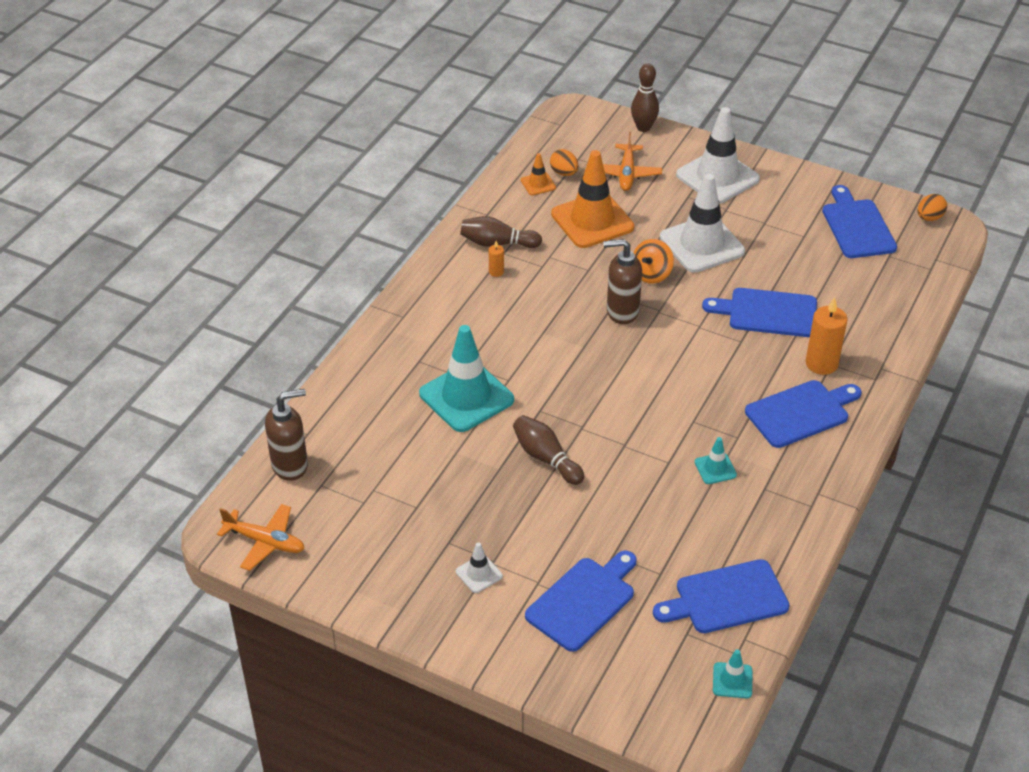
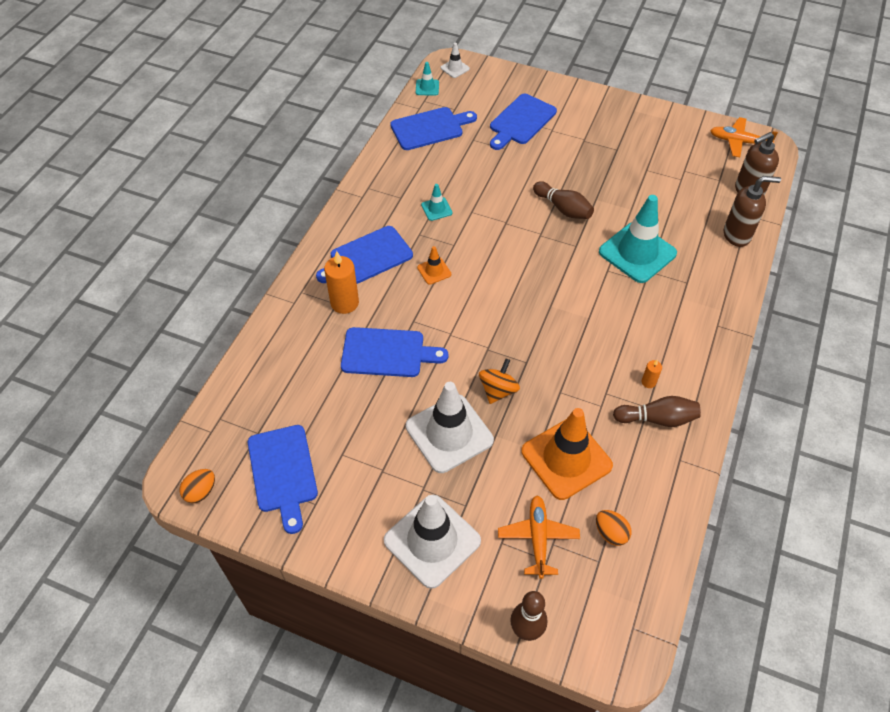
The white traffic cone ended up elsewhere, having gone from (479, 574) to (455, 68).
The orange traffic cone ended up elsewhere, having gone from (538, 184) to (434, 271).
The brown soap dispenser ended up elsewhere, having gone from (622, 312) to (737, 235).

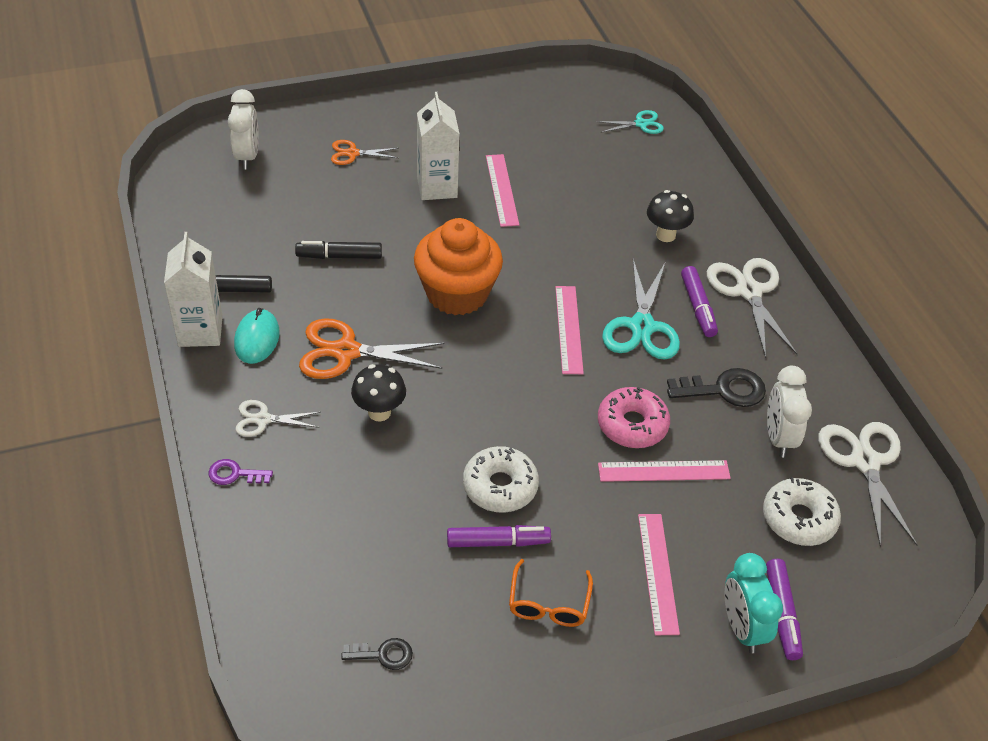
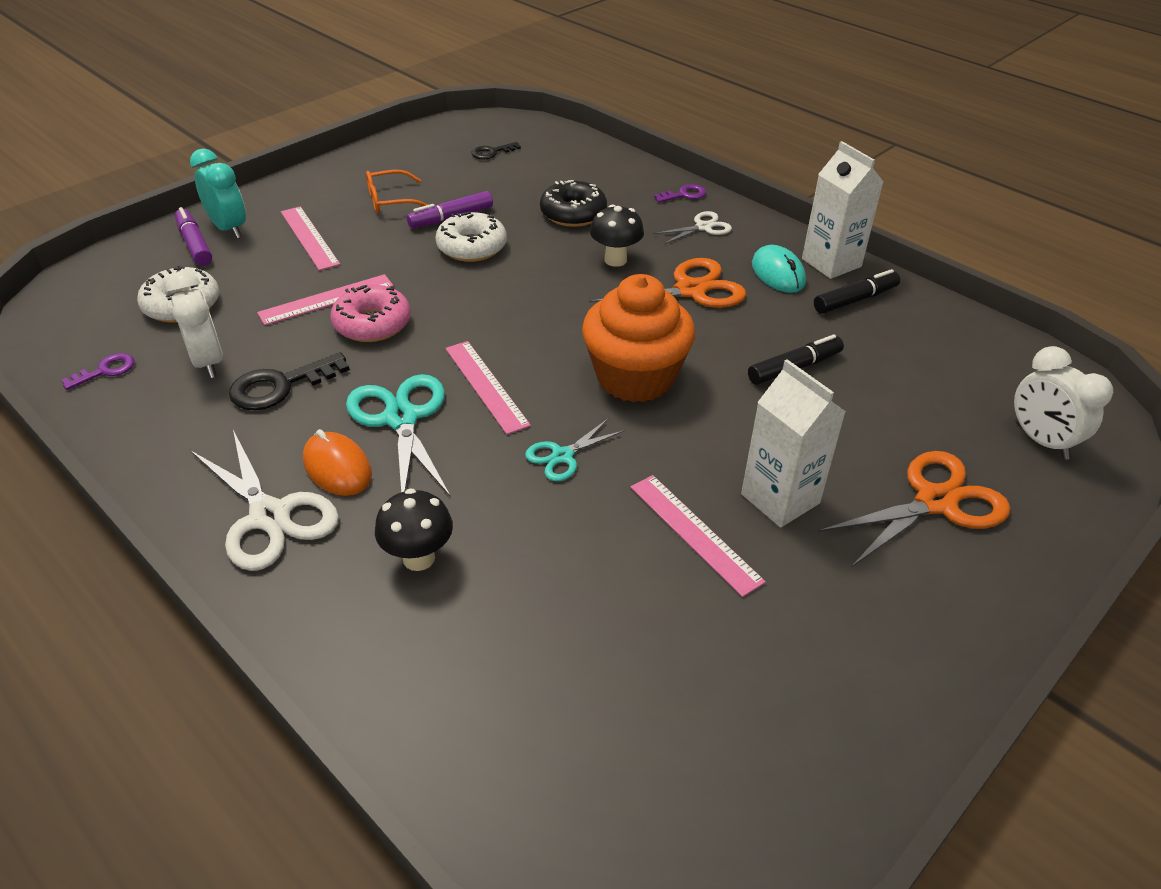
The size of the orange scissors at (352, 153) changed by a factor of 1.79.
The orange glasses at (548, 603) ended up facing another way, 90 degrees counterclockwise from before.
The turquoise scissors ended up elsewhere, having gone from (641, 124) to (562, 456).
Where the purple marker stood at (698, 307), the orange mouse came to stand at (337, 468).
Where the white scissors stood at (865, 462), the purple key came to stand at (105, 371).
The second view gained the black donut at (573, 213).

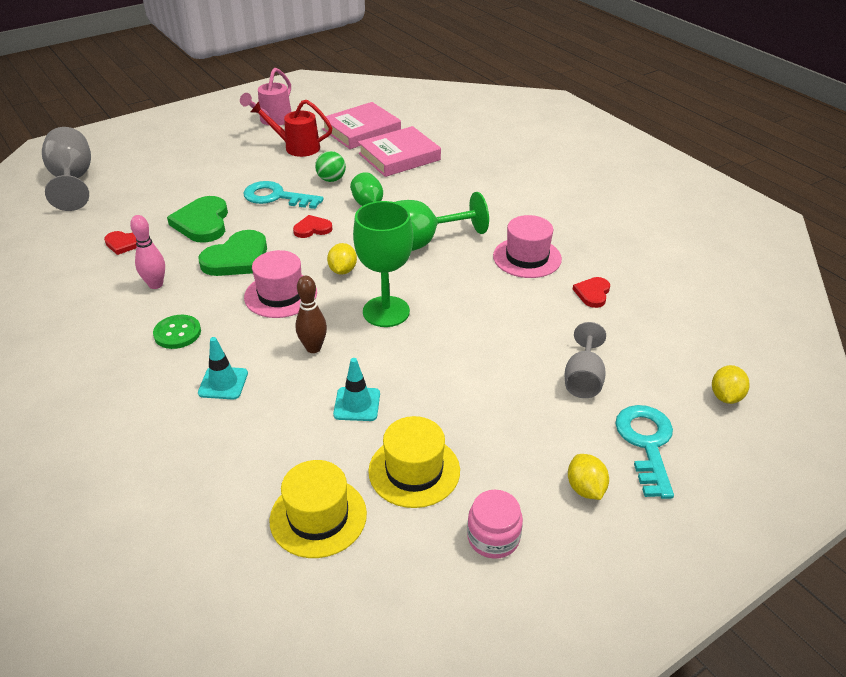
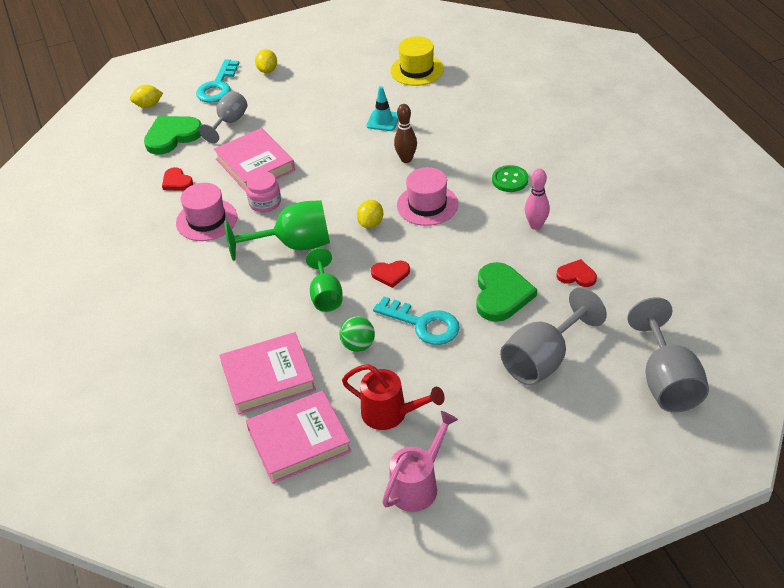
The green heart ended up elsewhere, having gone from (237, 258) to (172, 136).
The second view lost the turquoise traffic cone at (223, 383).
The second view lost the green goblet at (386, 311).
The second view lost the yellow hat at (414, 471).
The pink jar ended up elsewhere, having gone from (493, 537) to (265, 203).
The red heart at (592, 293) ended up facing another way, 105 degrees clockwise from before.
The yellow lemon at (726, 396) ended up facing another way, 45 degrees clockwise from before.
The second view gained the pink book at (255, 164).
The second view gained the grey goblet at (543, 359).

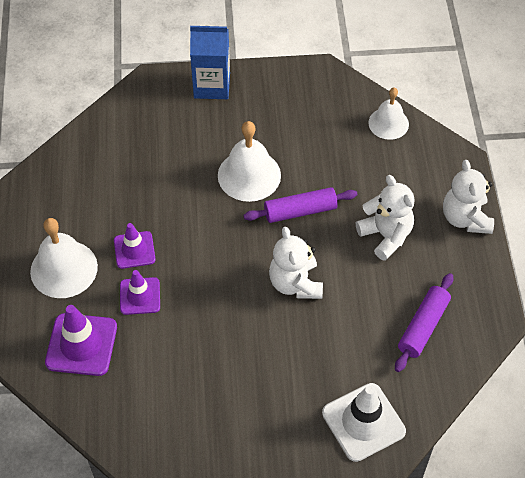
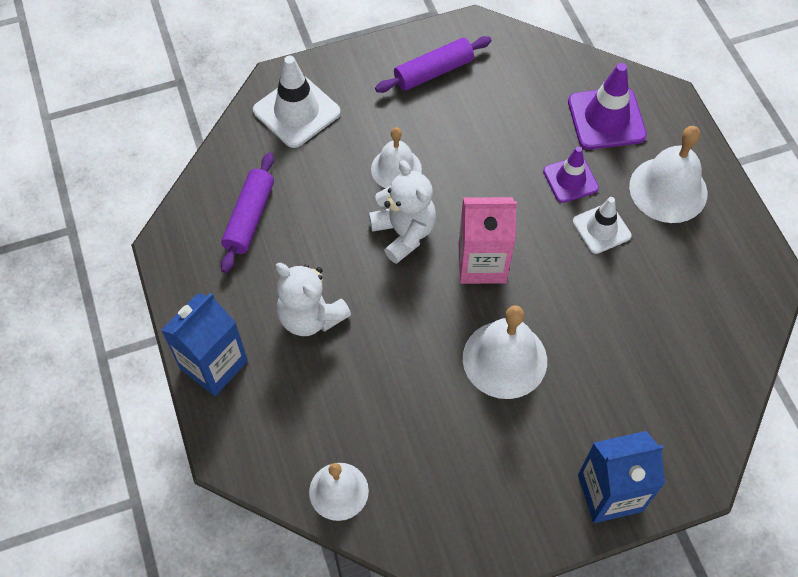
What was the purple traffic cone at (134, 250) turned into the white traffic cone at (601, 229).
The purple rolling pin ended up elsewhere, having gone from (300, 211) to (433, 72).
Where the white teddy bear stood at (465, 218), the blue carton came to stand at (214, 365).
The second view gained the white bell at (396, 169).
The second view gained the pink carton at (482, 263).

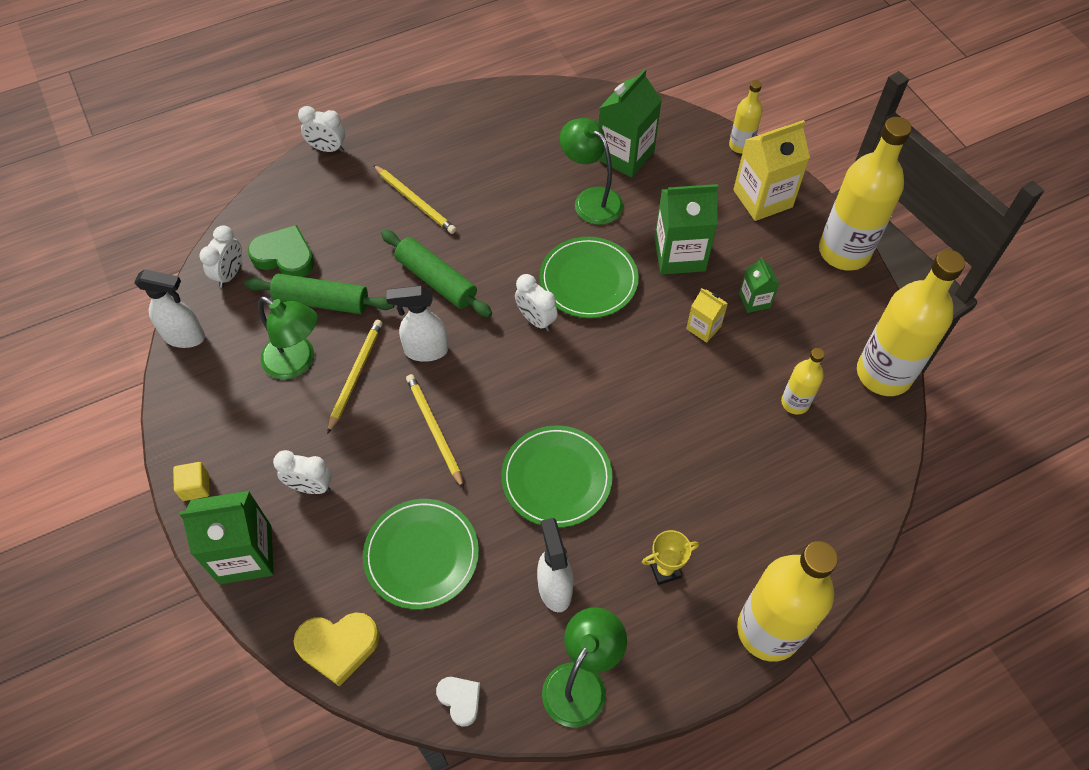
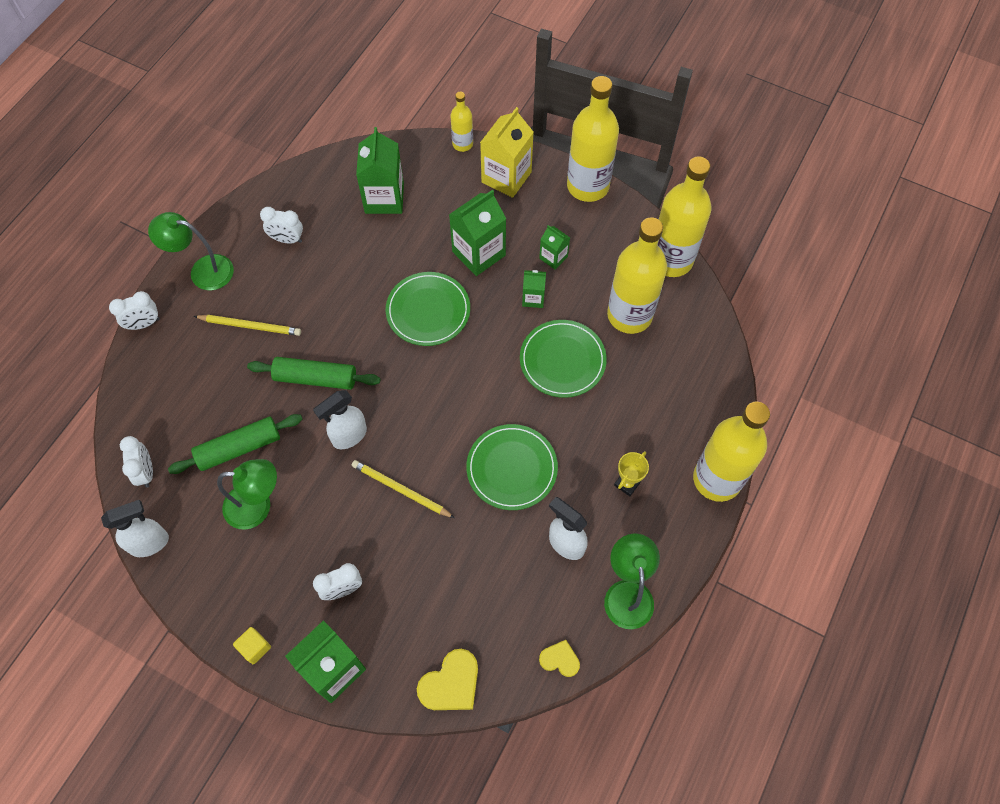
The second view lost the green heart at (284, 256).
The second view lost the yellow pencil at (355, 375).
The green plate ended up elsewhere, having gone from (421, 555) to (562, 360).
What was the white heart at (460, 700) turned into the yellow heart at (560, 659).
The white clock ended up elsewhere, having gone from (536, 320) to (287, 239).
The green lamp ended up elsewhere, having gone from (591, 199) to (203, 270).
What was the yellow carton at (703, 327) turned into the green carton at (533, 298).
The size of the yellow bottle at (795, 403) changed by a factor of 2.00.

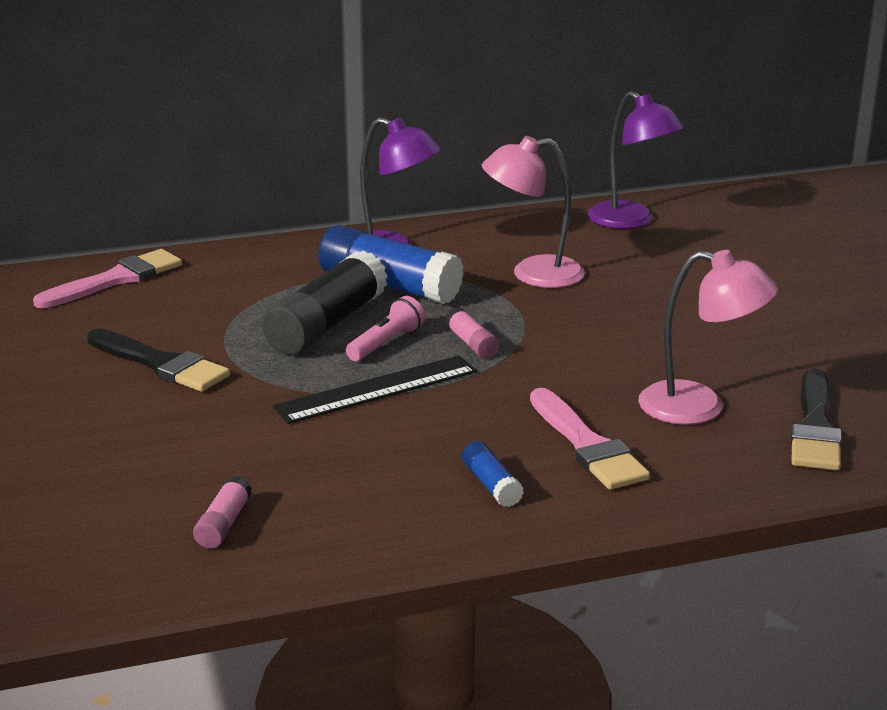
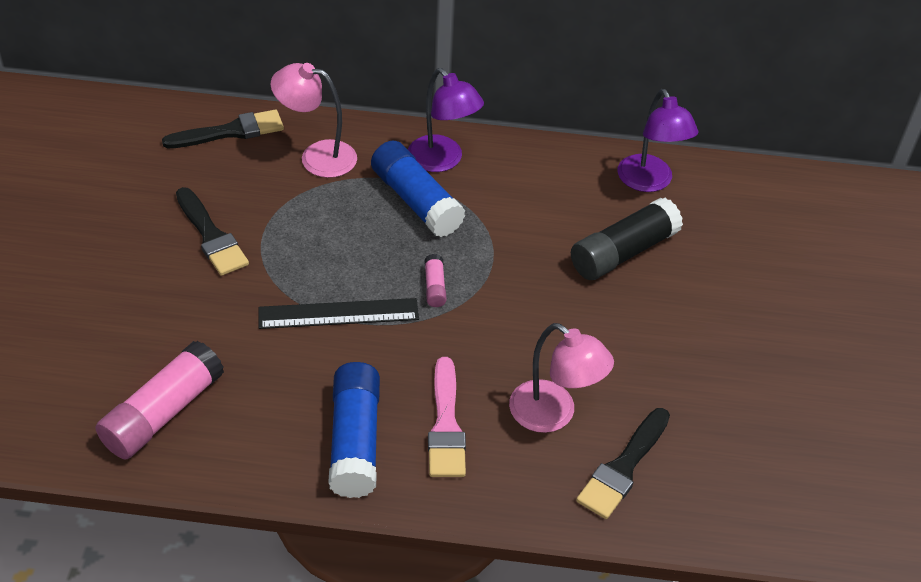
What was the pink brush at (116, 279) turned into the black brush at (231, 131).
The size of the pink glue stick at (223, 524) changed by a factor of 2.15.
The black glue stick ended up elsewhere, having gone from (326, 325) to (623, 252).
The second view lost the pink flashlight at (386, 343).
The size of the blue glue stick at (491, 485) changed by a factor of 2.15.
The pink lamp ended up elsewhere, having gone from (533, 274) to (317, 156).

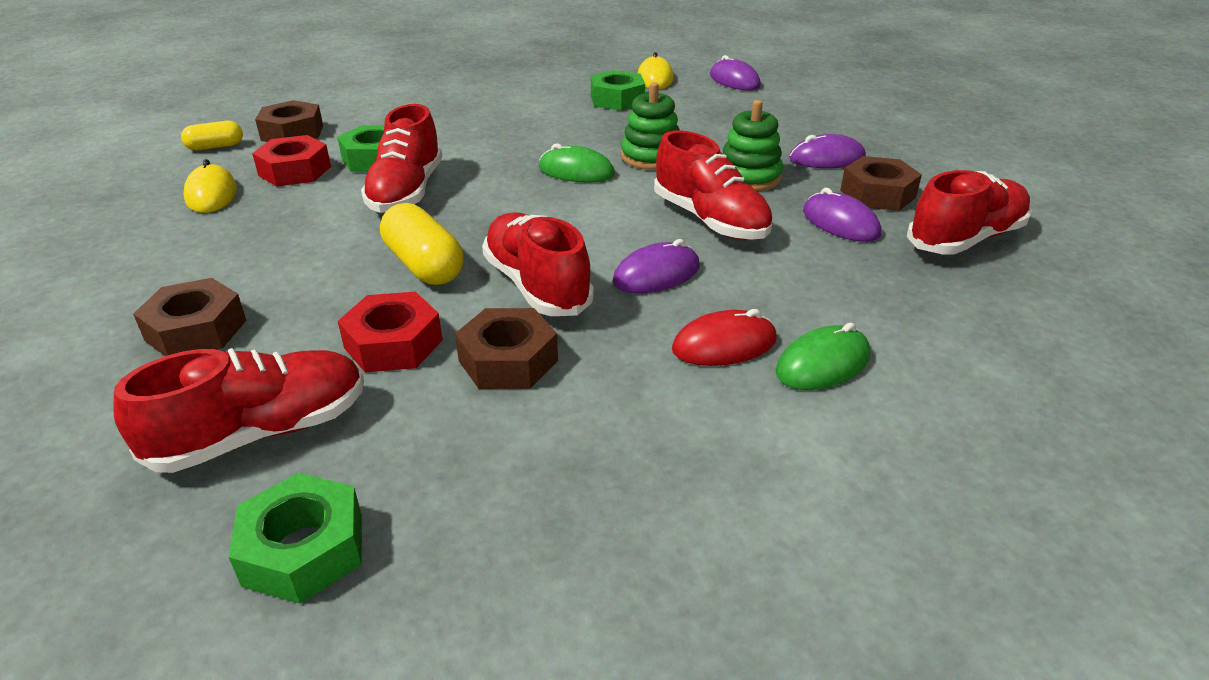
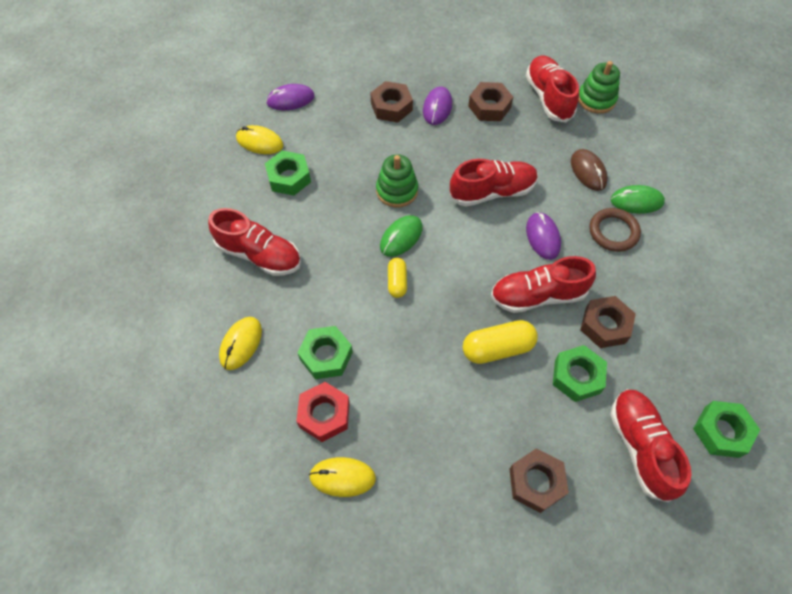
The yellow capsule ended up elsewhere, having gone from (215, 147) to (397, 282).
The brown nut ended up elsewhere, having gone from (292, 133) to (391, 107).
What was the red nut at (393, 344) turned into the green nut at (577, 376).
The red shoe ended up elsewhere, having gone from (406, 192) to (259, 255).
Where the red mouse stood at (724, 345), the brown ring came to stand at (613, 232).
The green stacking toy ended up elsewhere, having gone from (749, 177) to (596, 99).
The green mouse at (822, 364) ended up facing another way, 75 degrees counterclockwise from before.
The second view lost the purple mouse at (840, 223).
The second view gained the yellow mouse at (241, 344).
The second view gained the brown mouse at (588, 171).

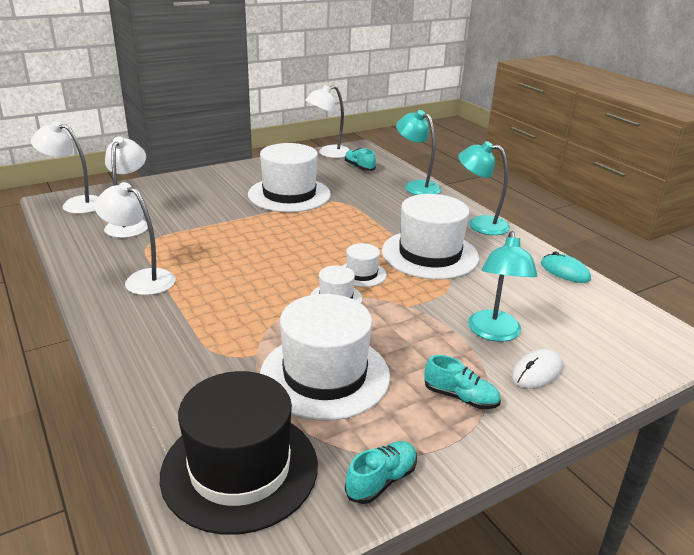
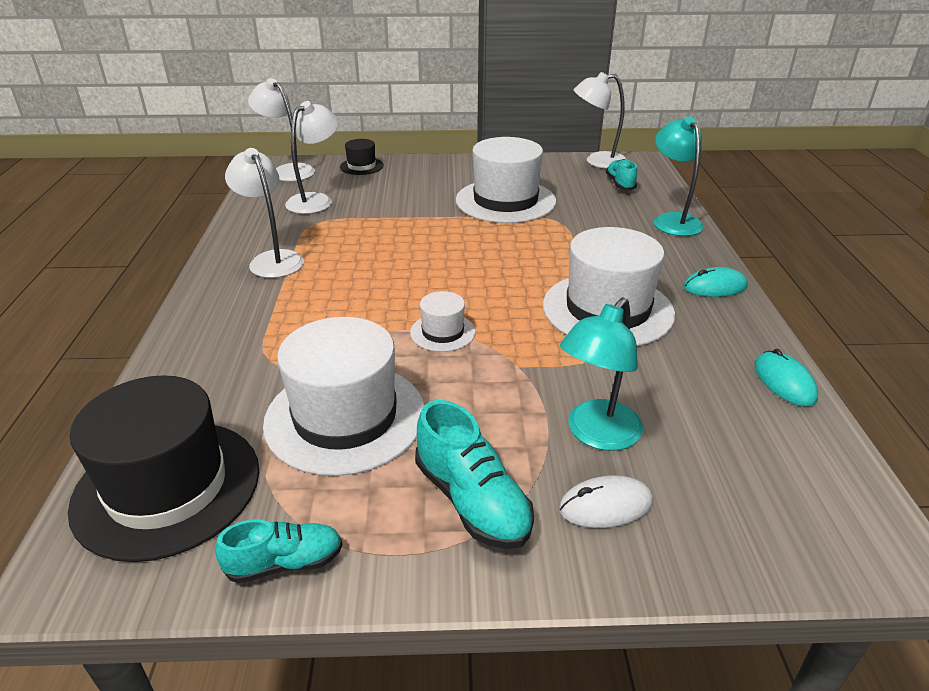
The second view lost the white hat at (362, 274).
The size of the turquoise shoe at (460, 397) changed by a factor of 1.53.
Where the turquoise lamp stood at (479, 224), the turquoise mouse came to stand at (715, 287).
The second view gained the black hat at (361, 166).

